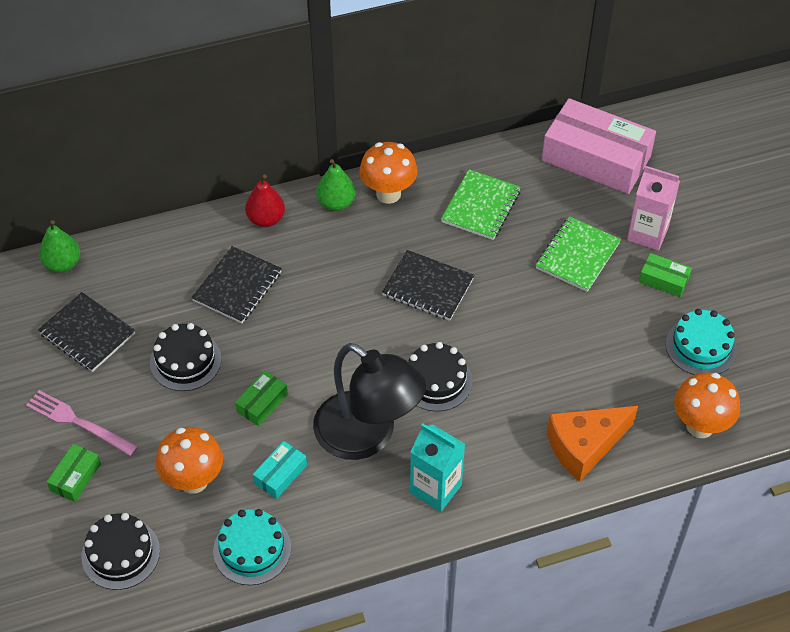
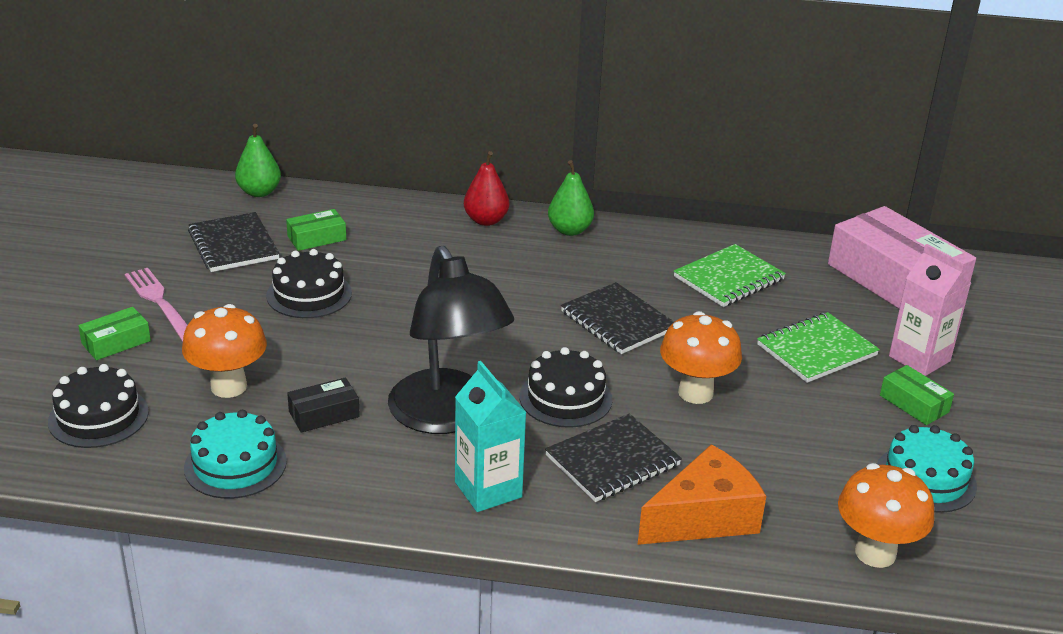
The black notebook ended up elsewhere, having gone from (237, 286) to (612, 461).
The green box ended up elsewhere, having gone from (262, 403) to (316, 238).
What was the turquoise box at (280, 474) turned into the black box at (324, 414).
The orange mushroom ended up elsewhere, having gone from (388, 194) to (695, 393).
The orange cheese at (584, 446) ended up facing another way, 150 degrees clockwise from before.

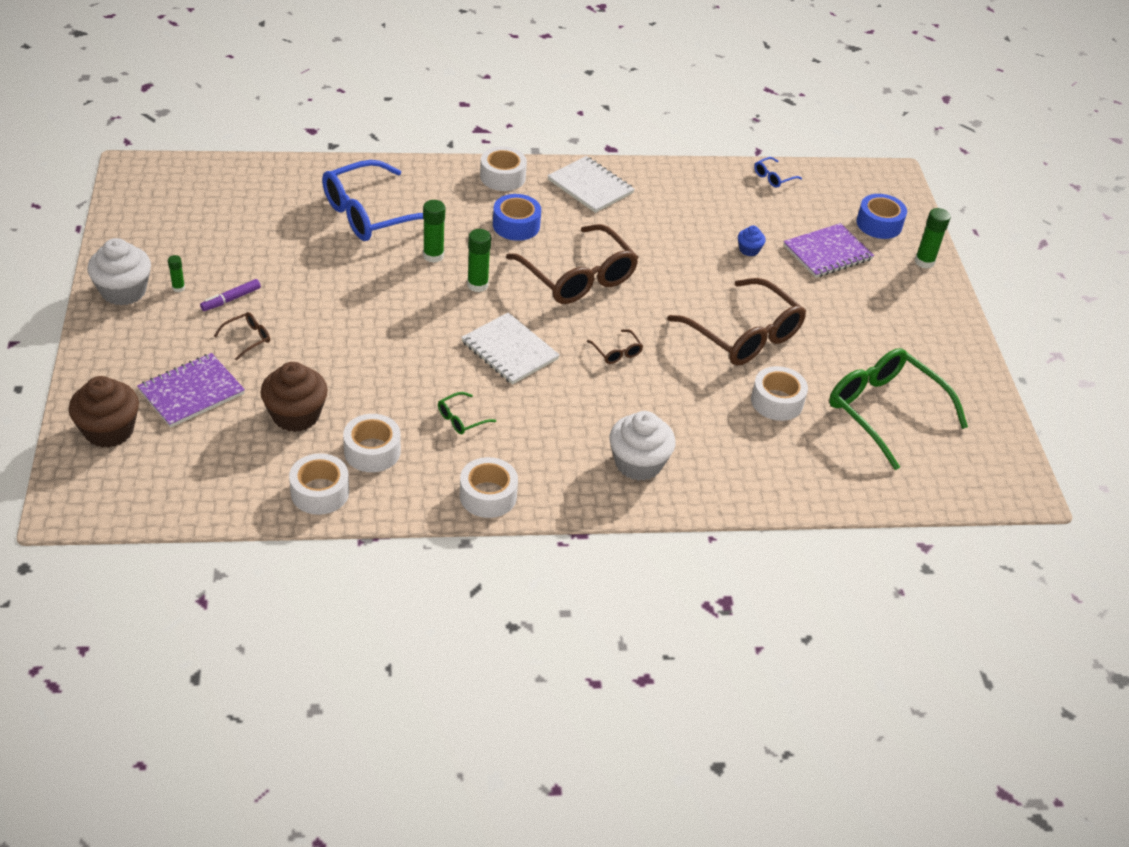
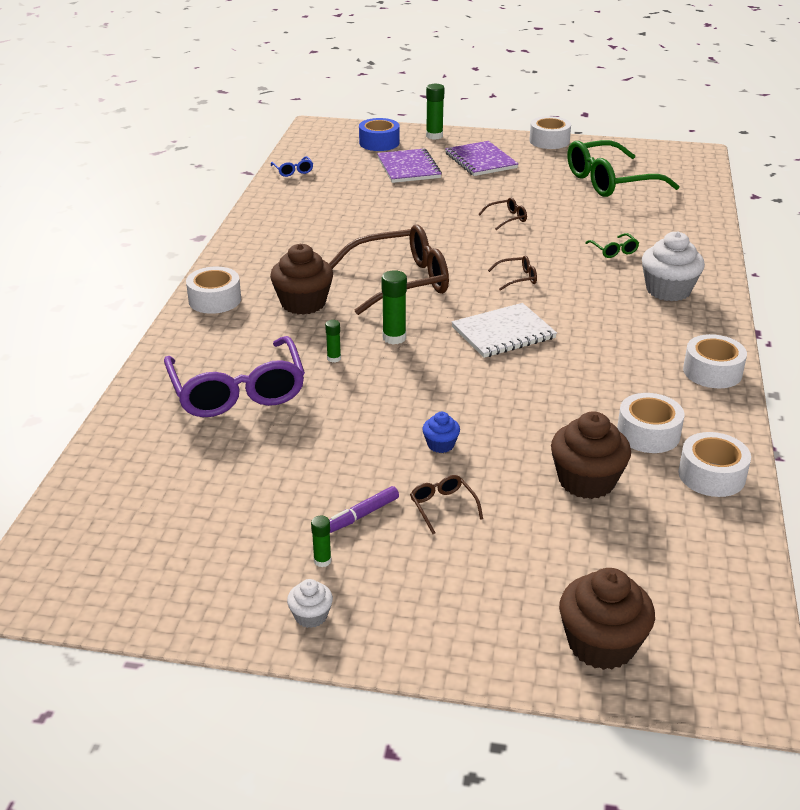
The size of the white cupcake at (123, 291) changed by a factor of 0.50.
The purple notebook ended up elsewhere, having gone from (191, 392) to (481, 161).
The purple marker at (231, 299) ended up facing another way, 75 degrees clockwise from before.
What was the blue glasses at (371, 214) turned into the purple glasses at (237, 391).
The size of the green glue stick at (433, 256) changed by a factor of 0.57.
The green glasses ended up elsewhere, having gone from (461, 419) to (614, 251).
Where the blue tape stood at (516, 225), the brown cupcake came to stand at (303, 303).
The second view lost the white notebook at (590, 186).
The size of the brown glasses at (744, 335) changed by a factor of 0.41.
The blue cupcake ended up elsewhere, having gone from (749, 250) to (440, 445).
The white tape ended up elsewhere, having gone from (777, 401) to (549, 141).

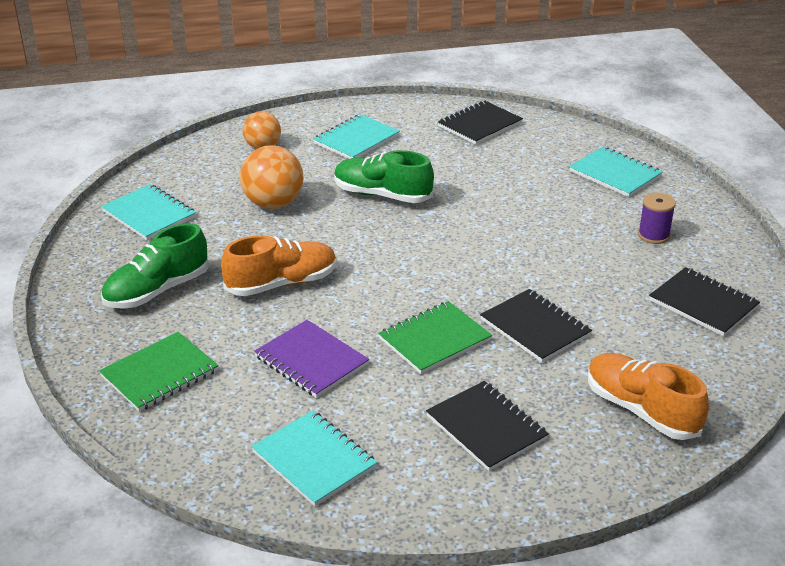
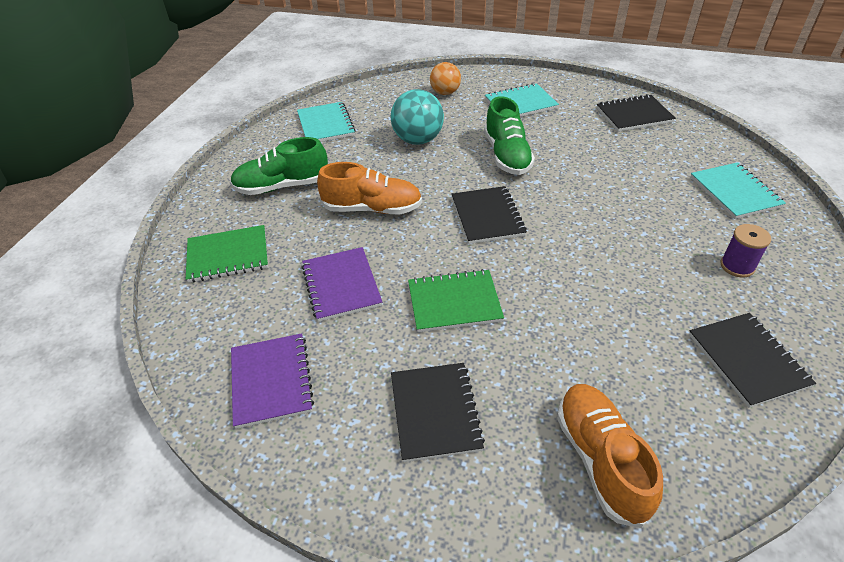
What was the orange ball at (273, 204) turned into the turquoise ball at (418, 140).
What was the turquoise notebook at (314, 460) turned into the purple notebook at (271, 381).
The green shoe at (382, 195) ended up facing another way, 150 degrees counterclockwise from before.
The black notebook ended up elsewhere, having gone from (535, 328) to (487, 216).

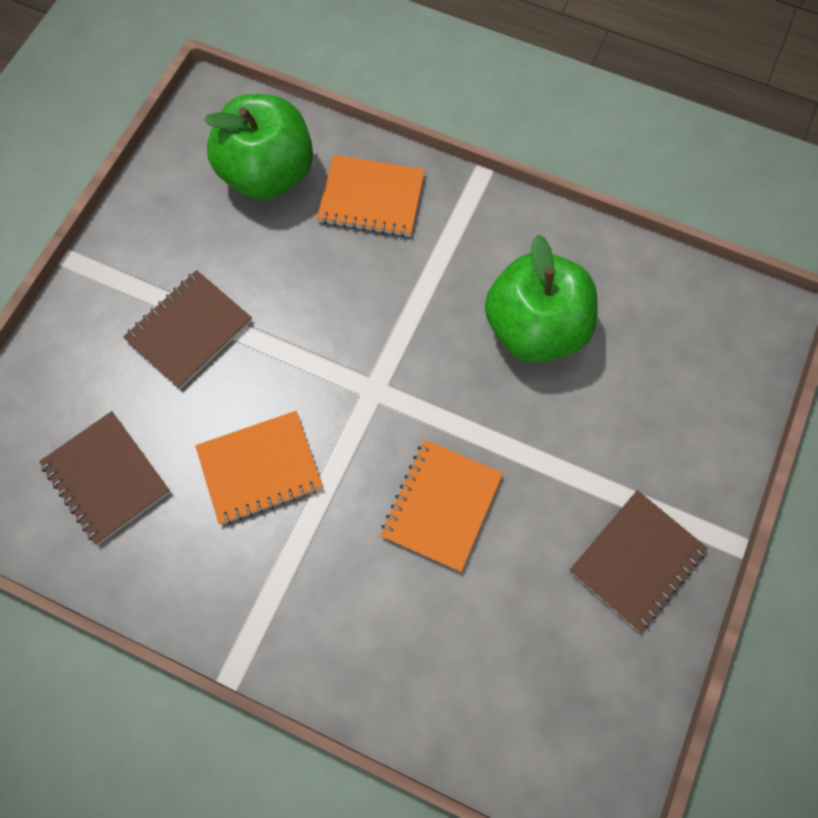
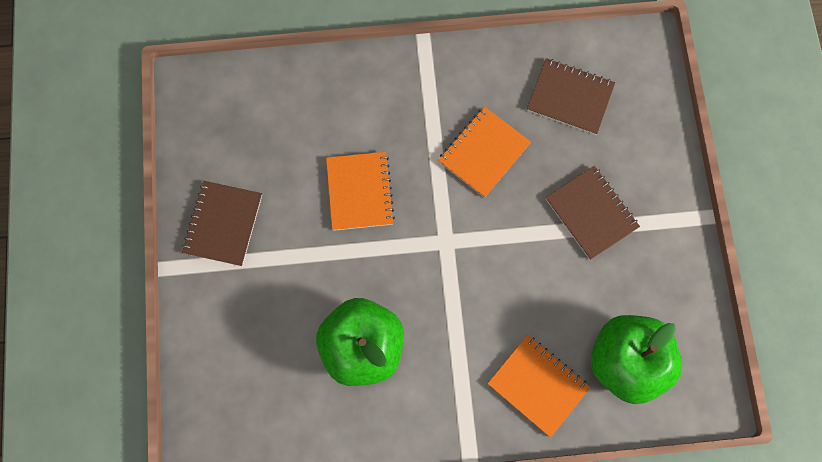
The brown notebook at (189, 330) ended up facing another way, 45 degrees counterclockwise from before.
The orange notebook at (371, 198) ended up facing another way, 60 degrees clockwise from before.

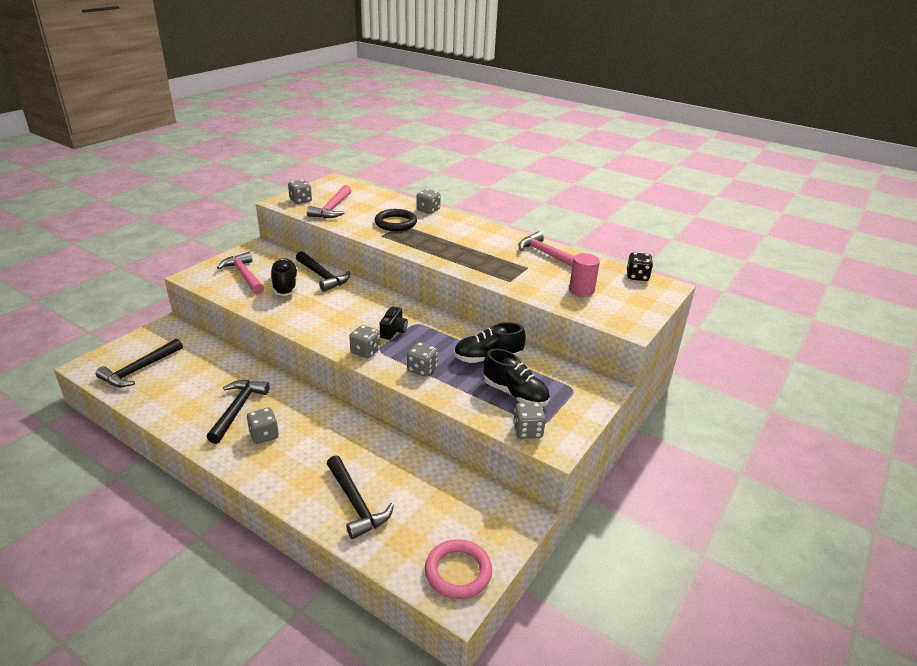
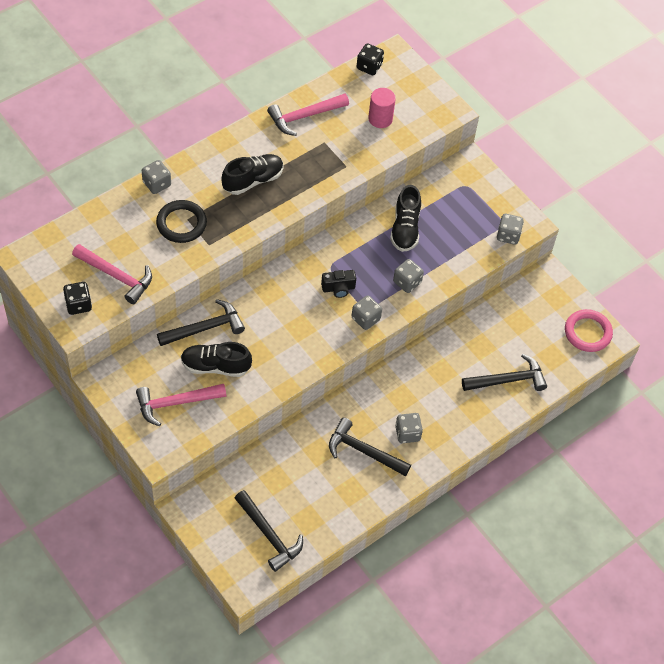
What was the grey dice at (300, 200) turned into the black dice at (78, 304).
The black camera at (393, 331) ended up facing another way, 135 degrees clockwise from before.
The black shoe ended up elsewhere, having gone from (515, 394) to (253, 180).

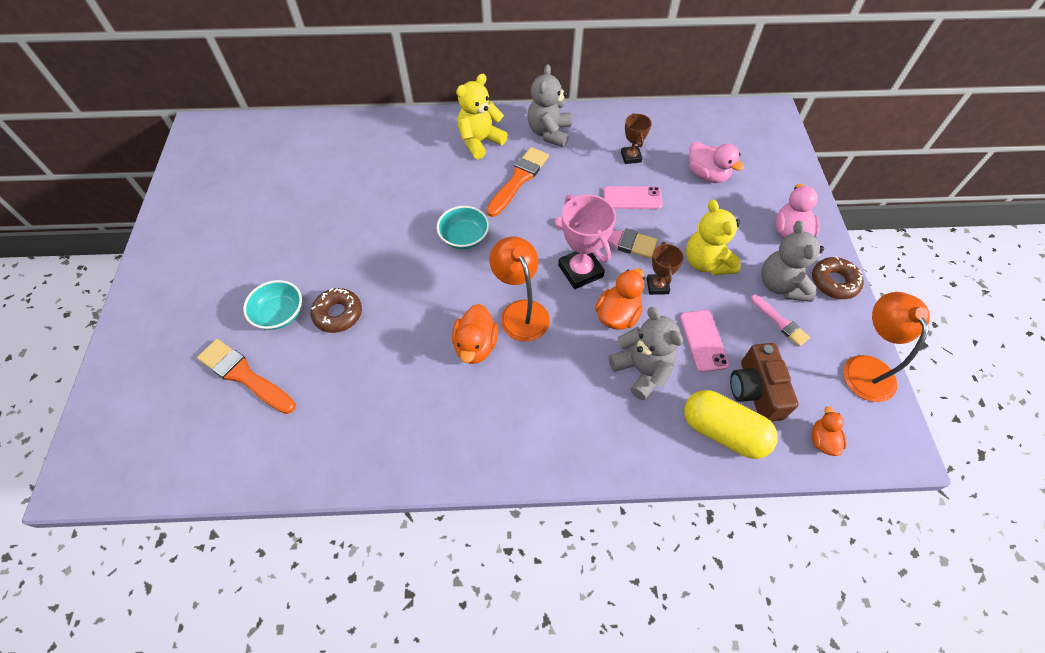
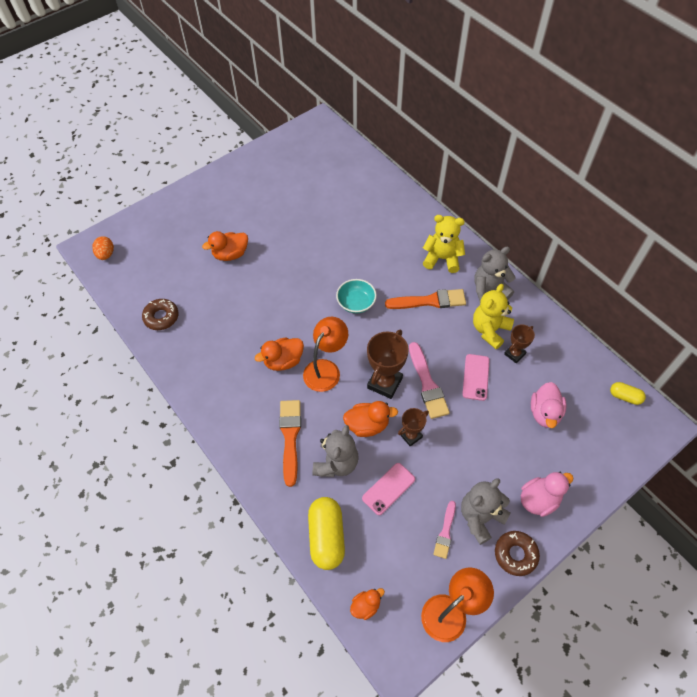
The orange brush ended up elsewhere, having gone from (244, 375) to (290, 437).
Where the turquoise bowl stood at (279, 314), the orange duck came to stand at (230, 254).
The brown donut ended up elsewhere, having gone from (338, 314) to (161, 317).
What was the pink trophy at (580, 271) turned into the brown trophy at (384, 383).
The pink phone at (632, 198) ended up facing another way, 45 degrees clockwise from before.
The yellow teddy bear ended up elsewhere, having gone from (706, 262) to (490, 330).
The second view lost the brown camera at (755, 391).
The second view gained the orange egg at (106, 254).
The second view gained the yellow capsule at (624, 396).

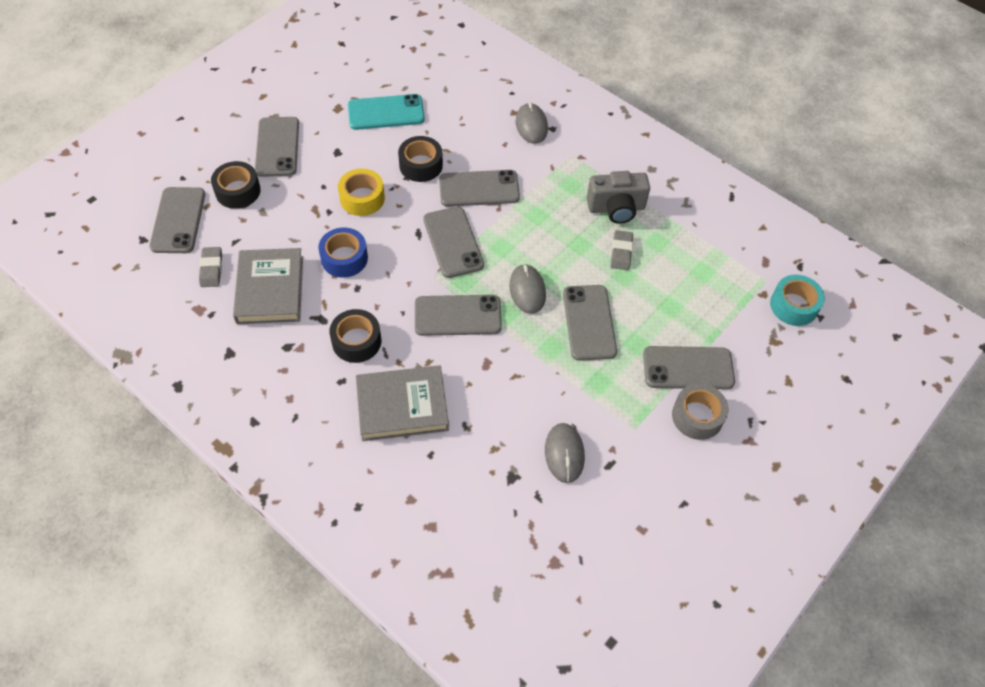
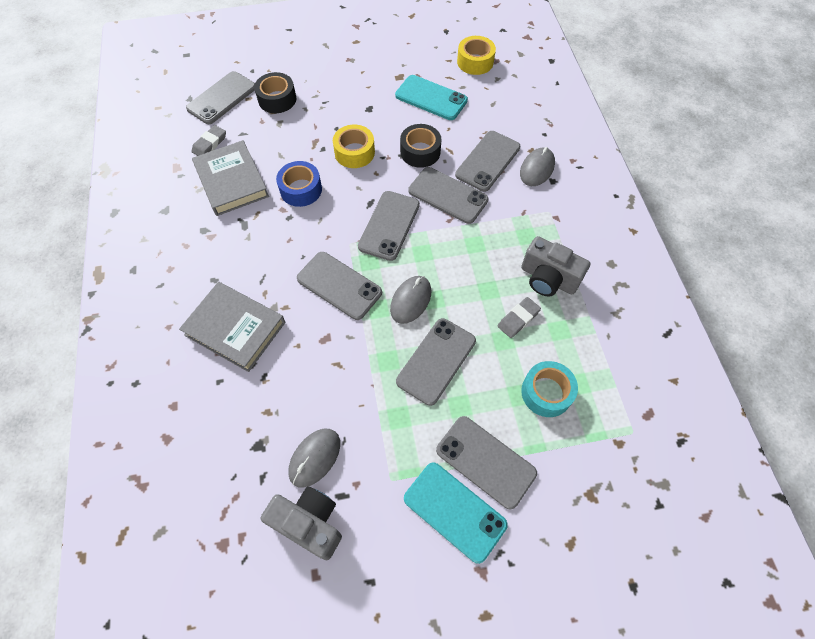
The grey book at (270, 289) ended up facing another way, 60 degrees counterclockwise from before.
The grey phone ended up elsewhere, having gone from (277, 147) to (487, 161).
The second view lost the black tape at (356, 341).
Where the grey tape stood at (697, 416), the turquoise phone came to stand at (454, 511).
The turquoise tape ended up elsewhere, having gone from (793, 306) to (546, 392).
The second view gained the grey camera at (309, 523).
The second view gained the yellow tape at (475, 62).

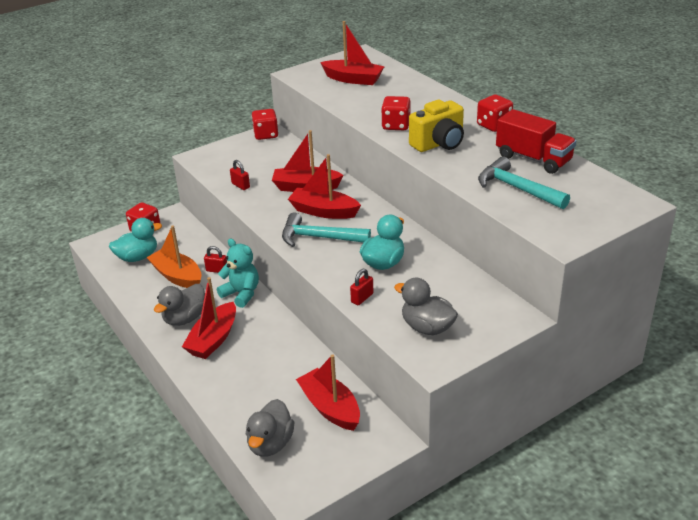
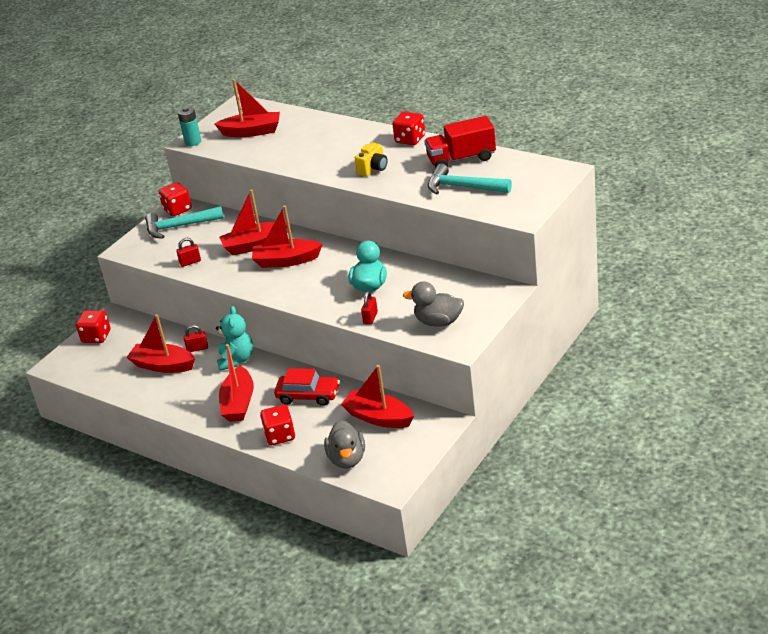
The second view lost the turquoise duck at (138, 257).
What was the orange boat at (177, 276) turned into the red boat at (163, 365).
The second view lost the grey duck at (185, 318).
The turquoise teddy bear at (241, 294) ended up facing another way, 75 degrees clockwise from before.
The red padlock at (240, 185) ended up facing another way, 45 degrees counterclockwise from before.
The turquoise hammer ended up elsewhere, having gone from (318, 237) to (179, 227).
The red dice ended up elsewhere, having gone from (396, 125) to (280, 436).
The size of the yellow camera at (439, 144) changed by a factor of 0.64.
The red truck at (533, 159) ended up facing another way, 150 degrees clockwise from before.
The second view gained the turquoise battery at (193, 142).
The second view gained the red car at (308, 395).

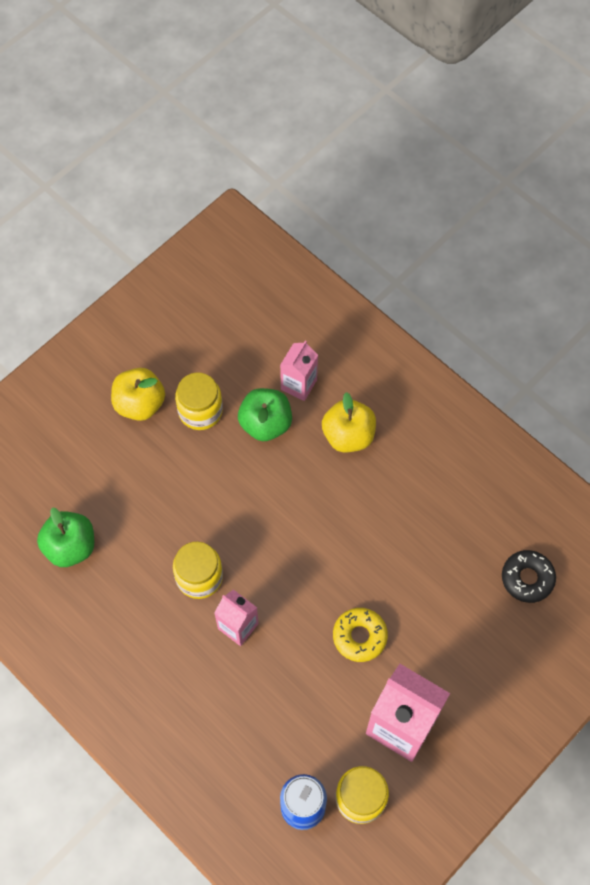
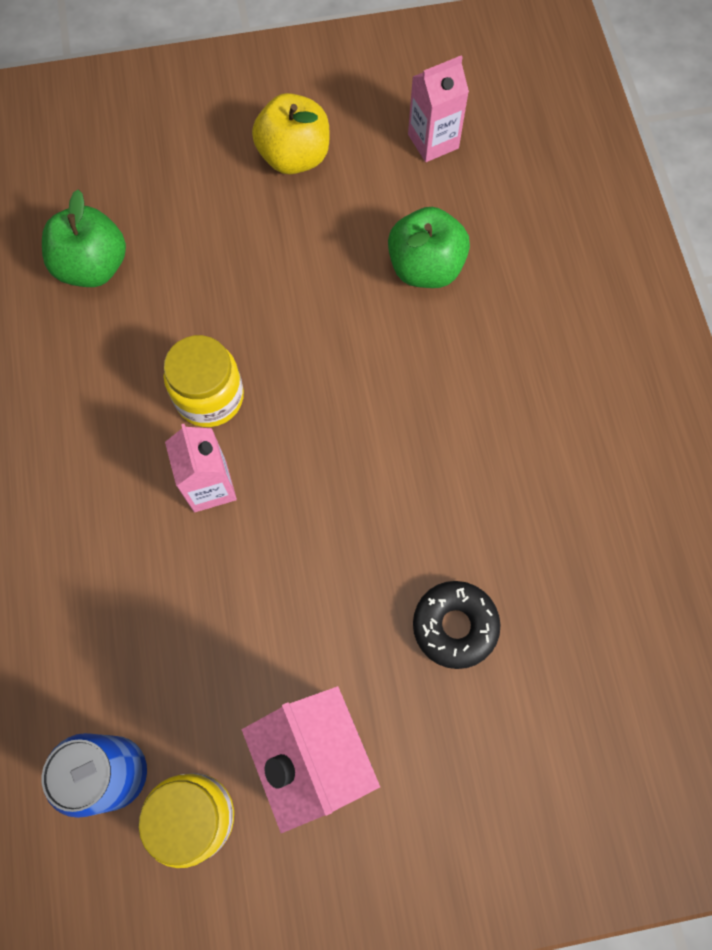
The second view lost the yellow jar at (200, 411).
The pink carton ended up elsewhere, having gone from (299, 384) to (433, 141).
The second view lost the yellow apple at (348, 435).
The second view lost the yellow donut at (359, 636).
The black donut ended up elsewhere, having gone from (527, 578) to (455, 626).

